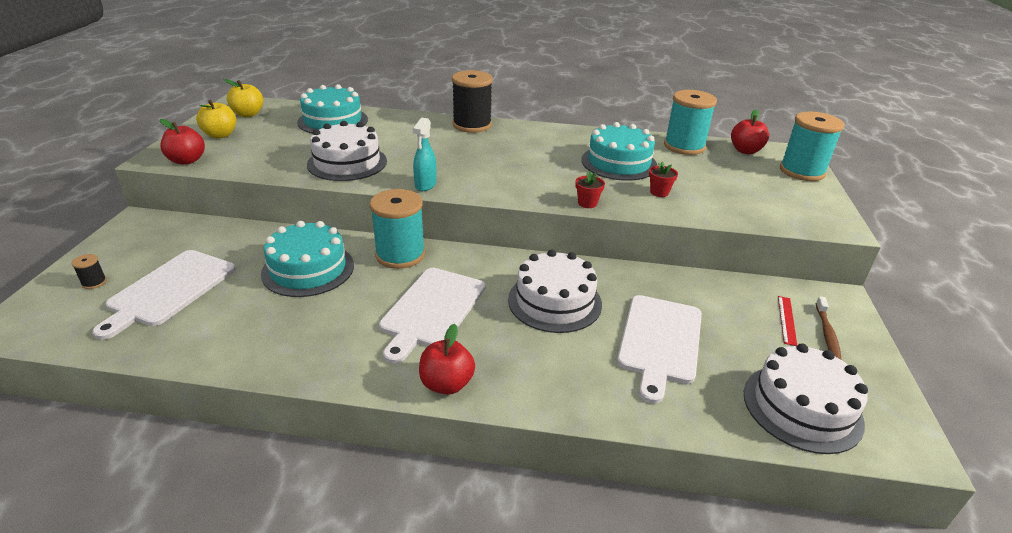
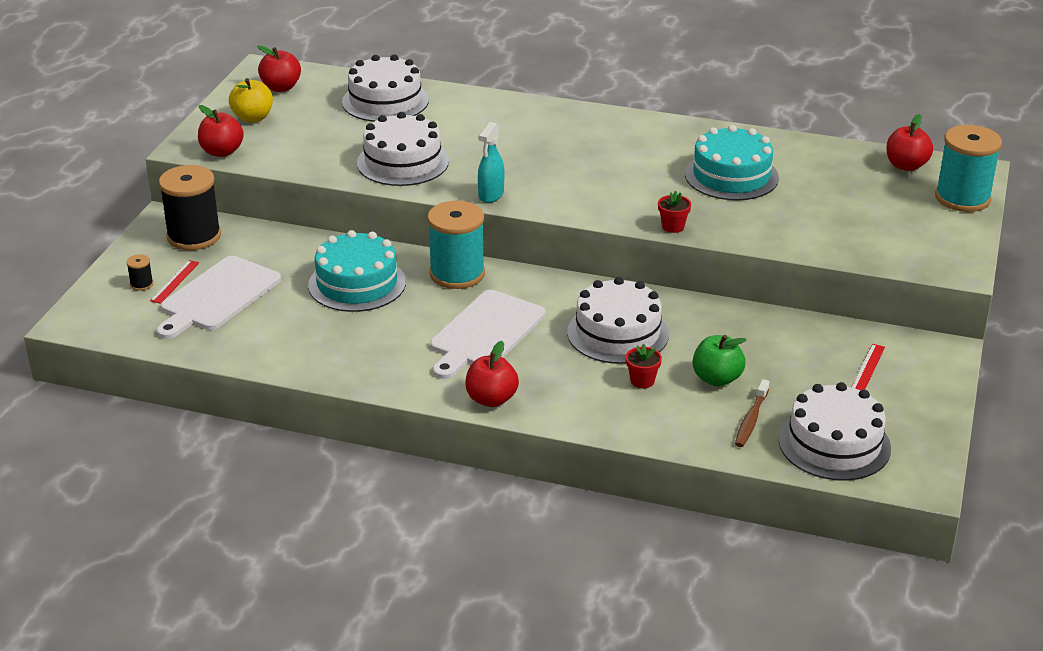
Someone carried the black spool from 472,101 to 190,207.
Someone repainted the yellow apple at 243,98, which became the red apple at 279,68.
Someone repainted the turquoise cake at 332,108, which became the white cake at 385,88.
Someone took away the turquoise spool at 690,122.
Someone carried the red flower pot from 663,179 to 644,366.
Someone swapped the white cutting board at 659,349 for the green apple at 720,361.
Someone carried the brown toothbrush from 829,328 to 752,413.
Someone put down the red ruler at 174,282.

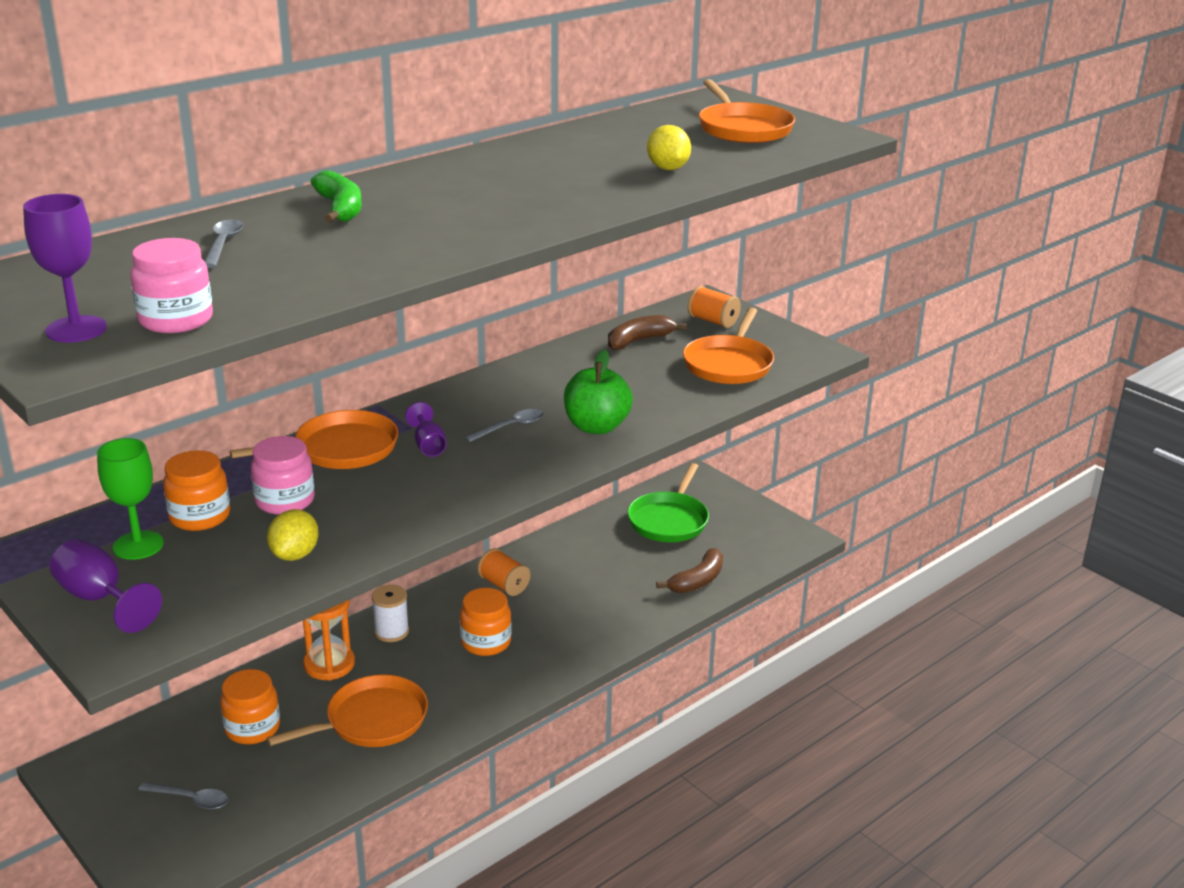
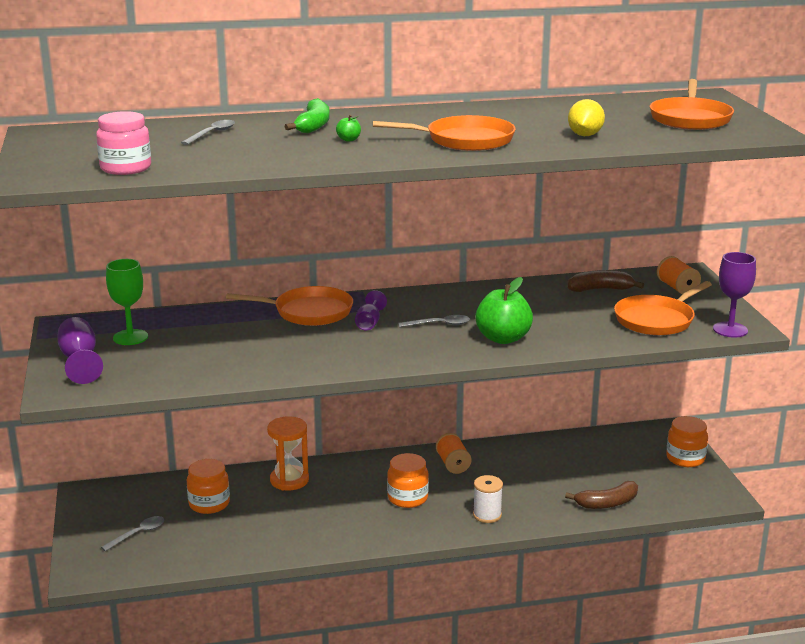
Someone carried the purple goblet from 65,268 to 734,294.
Someone took away the pink jar at 283,475.
Someone carried the orange jar from 196,490 to 687,441.
Someone took away the green pan at 668,502.
Someone took away the yellow lemon at 293,535.
Someone carried the white spool from 390,613 to 488,499.
Someone carried the orange pan from 347,710 to 444,133.
Someone rotated the grey spoon at 183,795 by 90 degrees counterclockwise.
Someone put down the green apple at 348,128.

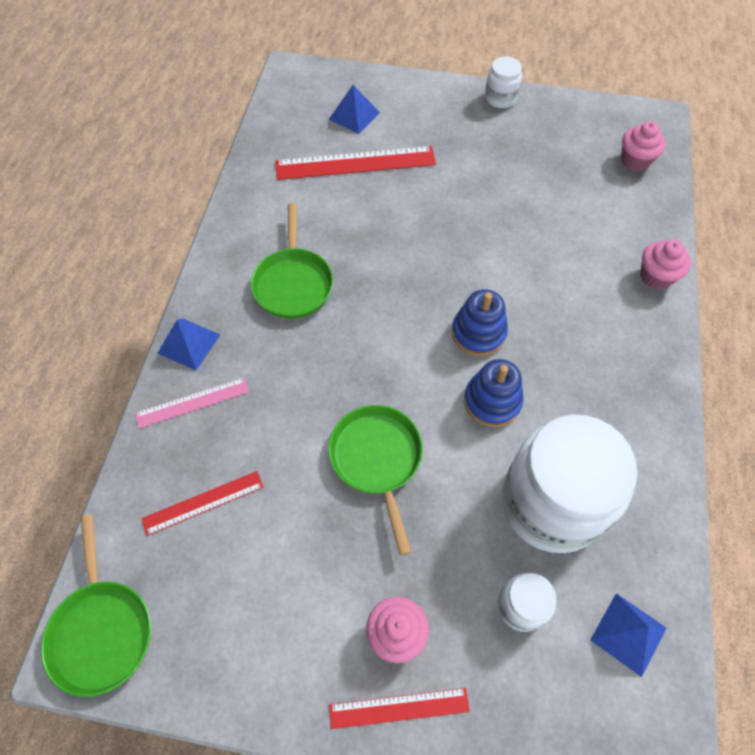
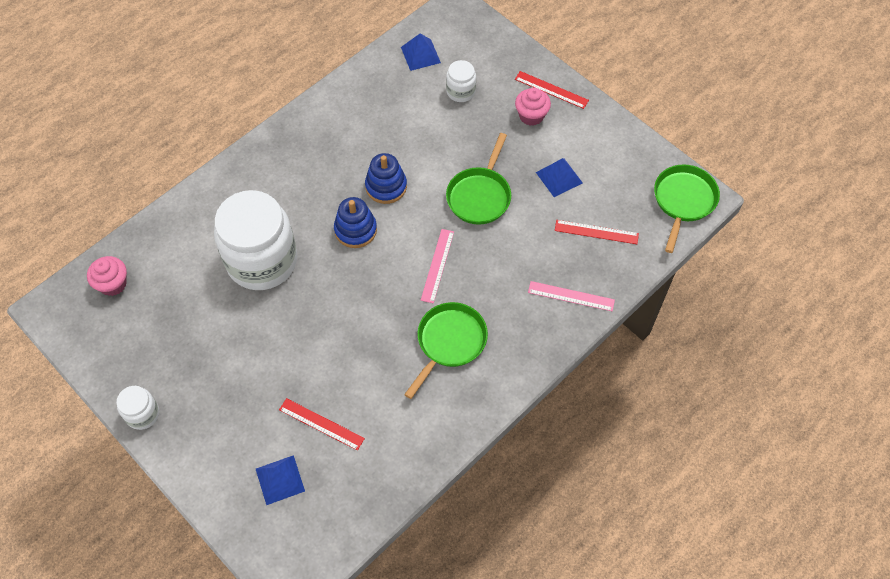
Someone scaled the red ruler at 355,163 by 0.57.
Someone took away the pink cupcake at 665,265.
Someone carried the blue pyramid from 189,344 to 559,177.
Someone carried the white jar from 569,483 to 255,240.
Someone put down the pink ruler at 437,266.

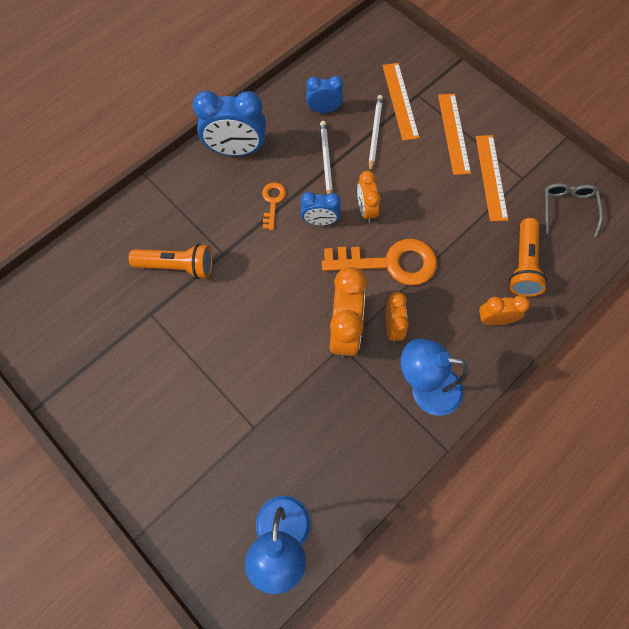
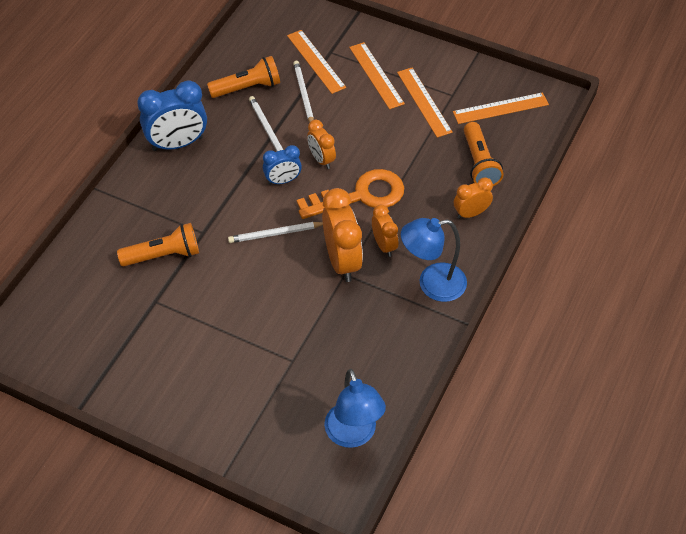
Someone swapped the blue clock at 324,94 for the orange flashlight at 243,77.
Someone took away the orange key at 274,206.
Someone swapped the grey glasses at 573,210 for the orange ruler at 501,108.
Someone put down the white pencil at 275,232.

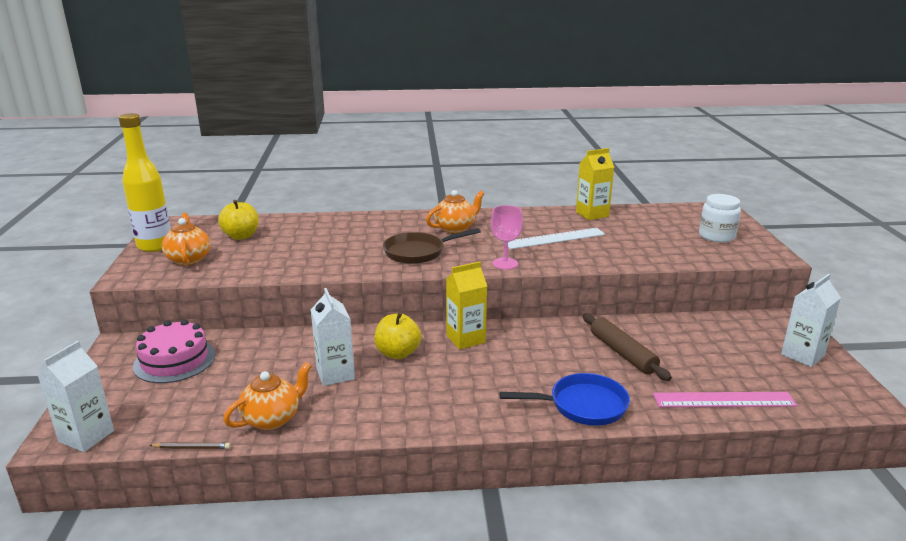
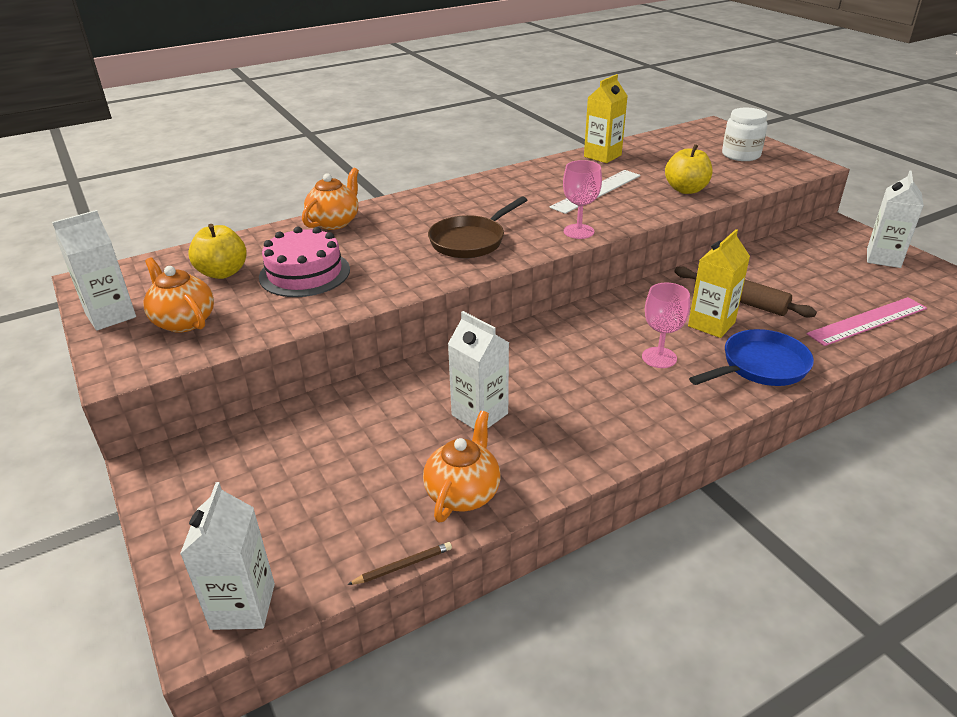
Someone swapped the yellow bottle at 145,182 for the white carton at 94,270.
Someone carried the orange teapot from 455,211 to 330,199.
Someone carried the yellow carton from 466,305 to 719,283.
Someone carried the yellow apple from 397,335 to 688,169.
Someone carried the pink cake from 174,351 to 304,262.
Someone put down the pink goblet at 666,325.

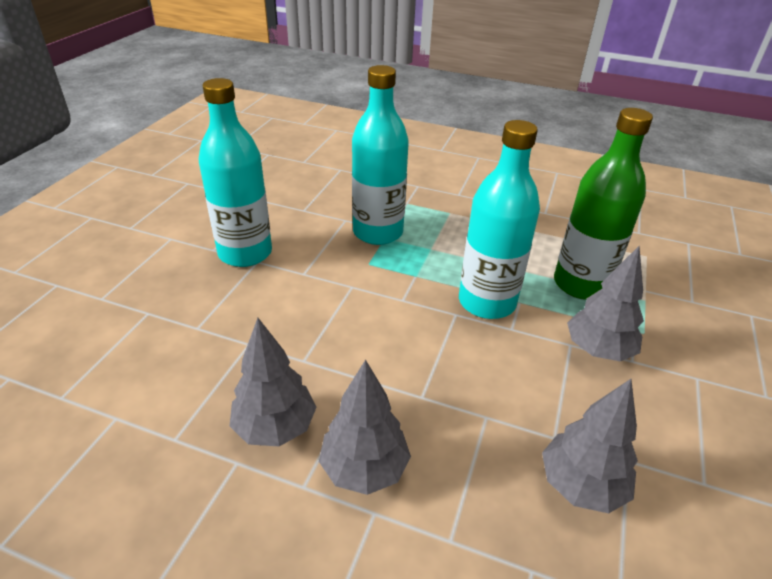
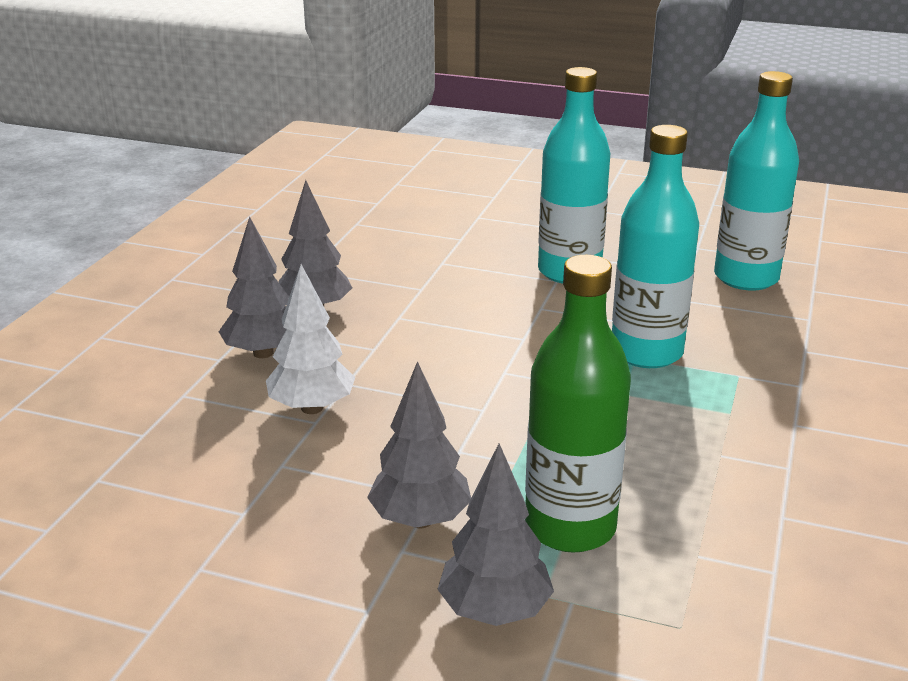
Someone carried the turquoise bottle from 499,219 to 756,181.
Someone carried the grey tree from 590,446 to 495,534.
Someone put down the white tree at 310,339.

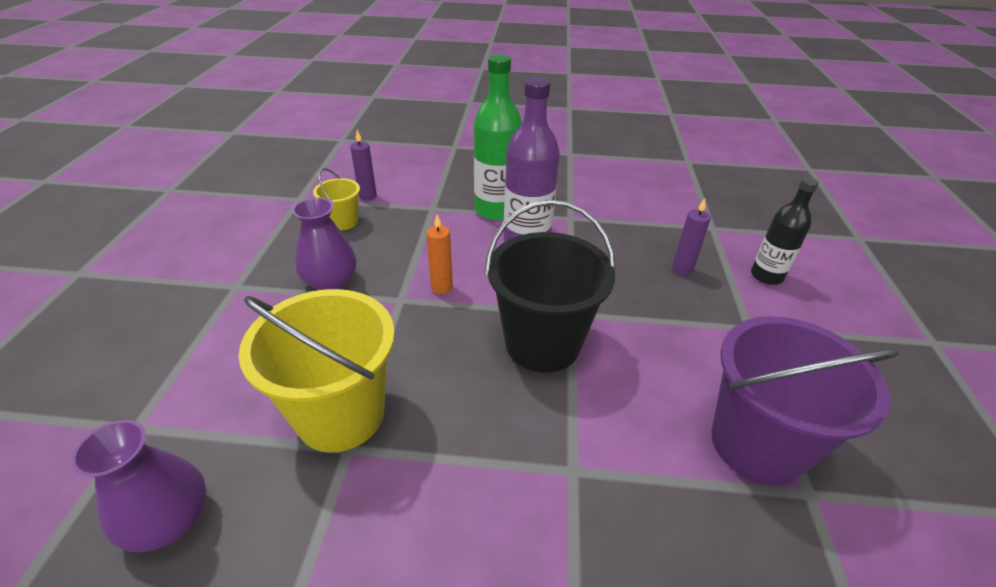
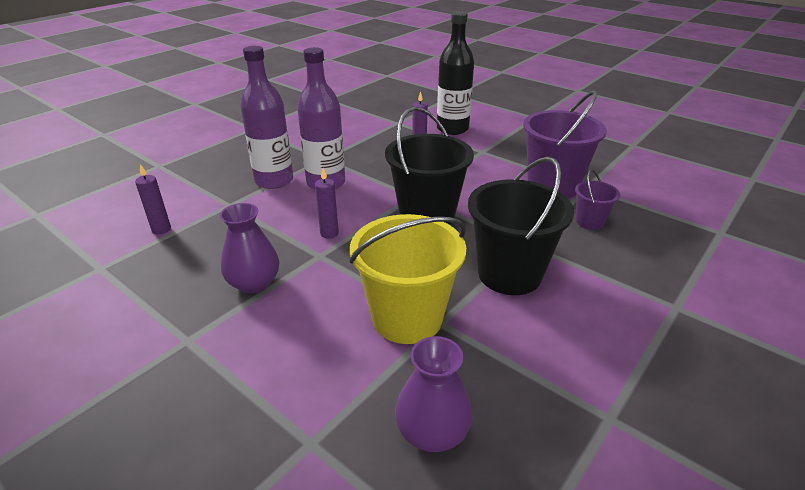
Someone repainted the green bottle at 498,137, which became the purple bottle at 266,117.
Someone took away the yellow bucket at 336,199.
Someone scaled the black bottle at 785,231 by 1.57.
Someone repainted the orange candle at 439,254, which became the purple candle at 327,203.
Someone put down the black bucket at 521,226.
Someone put down the purple bucket at 597,200.

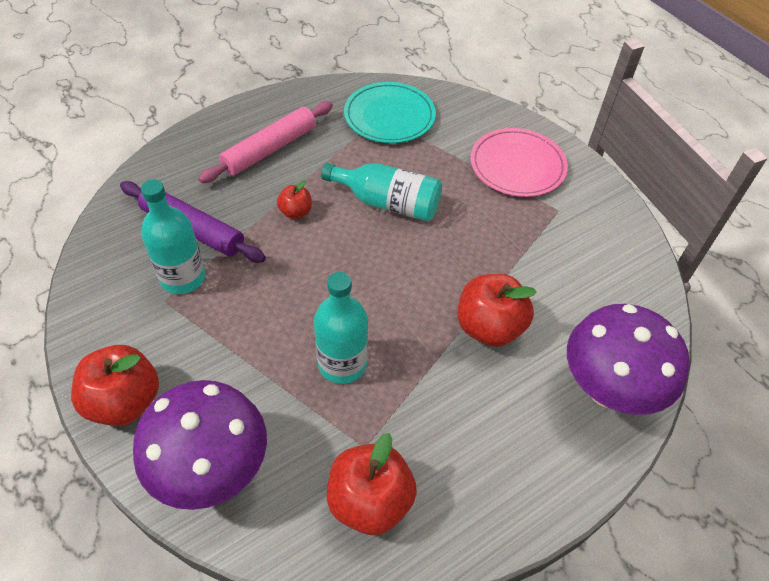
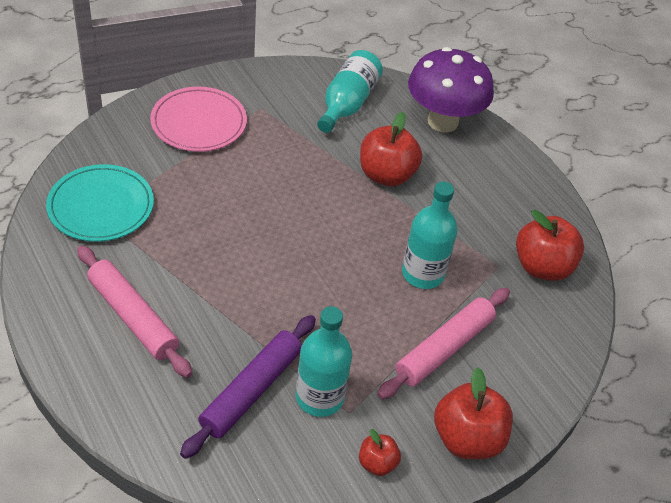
Someone carried the turquoise bottle from 381,192 to 350,91.
Someone carried the red apple from 294,199 to 380,452.
Someone took away the purple mushroom at 200,445.
Someone put down the pink rolling pin at 443,343.

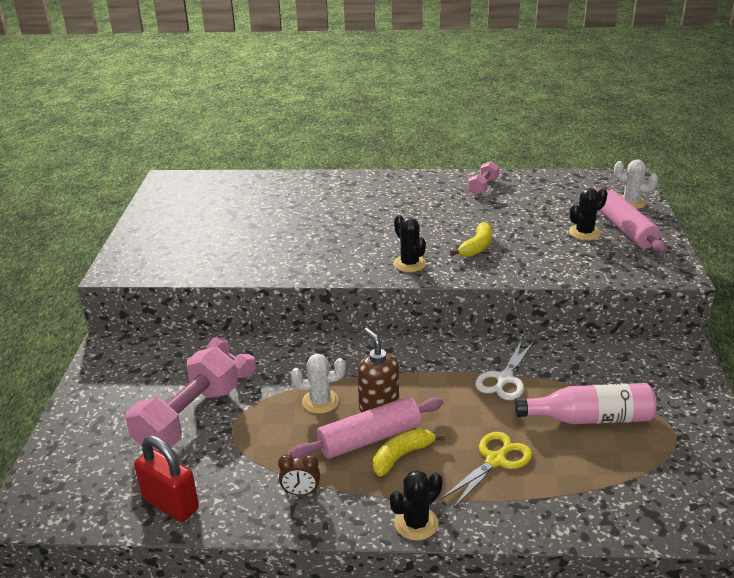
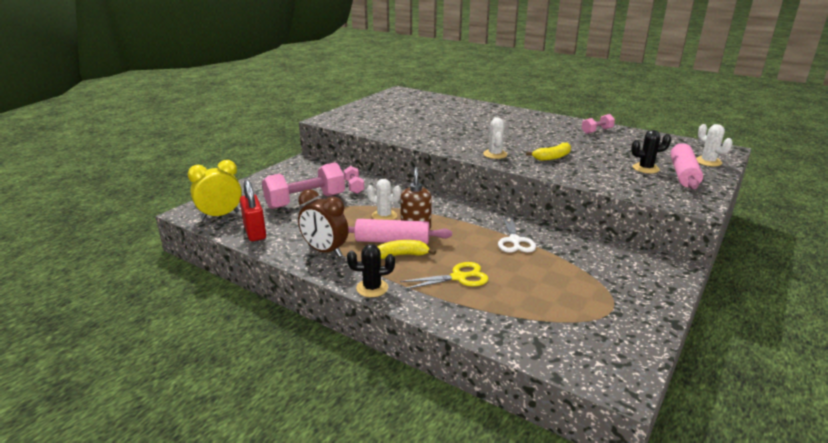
Someone repainted the black cactus at 409,243, which became the white cactus at 495,138.
Someone rotated the white scissors at 504,369 by 60 degrees counterclockwise.
Someone took away the pink bottle at 585,403.
Someone scaled the brown clock at 299,475 by 1.90.
Someone put down the yellow clock at 215,190.

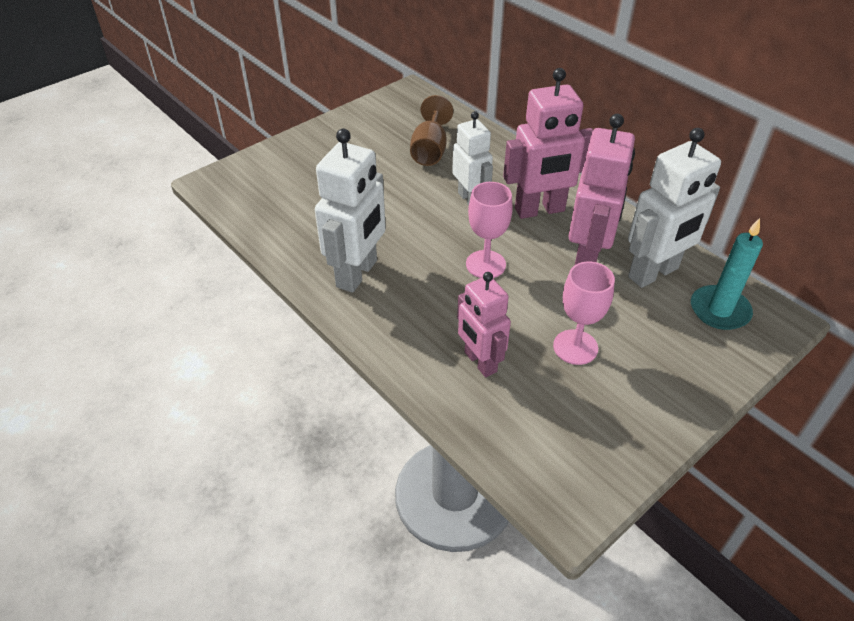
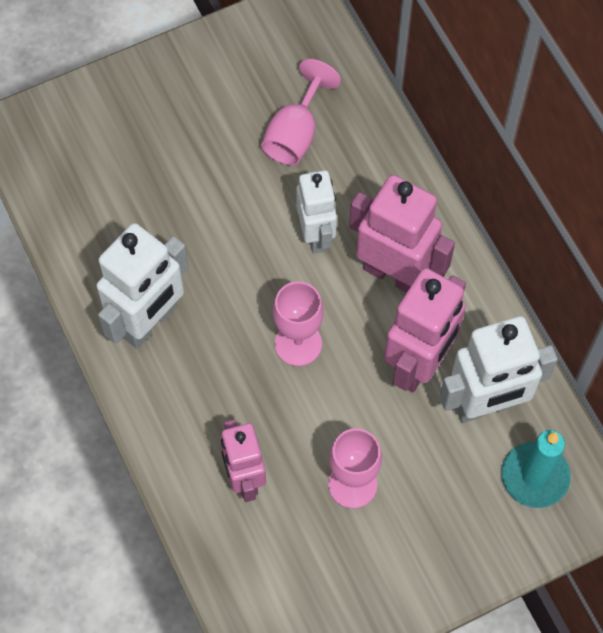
Someone rotated the pink robot at 548,143 by 150 degrees counterclockwise.
Someone repainted the brown goblet at 431,130, which became the pink goblet at 301,112.

